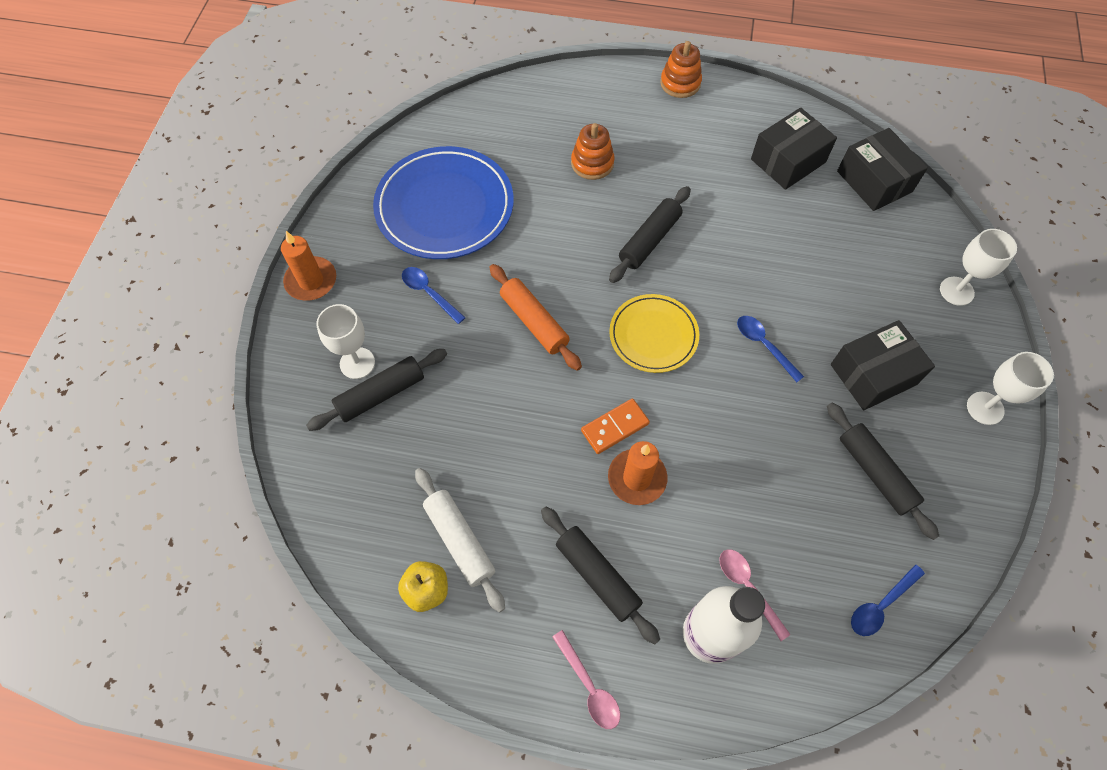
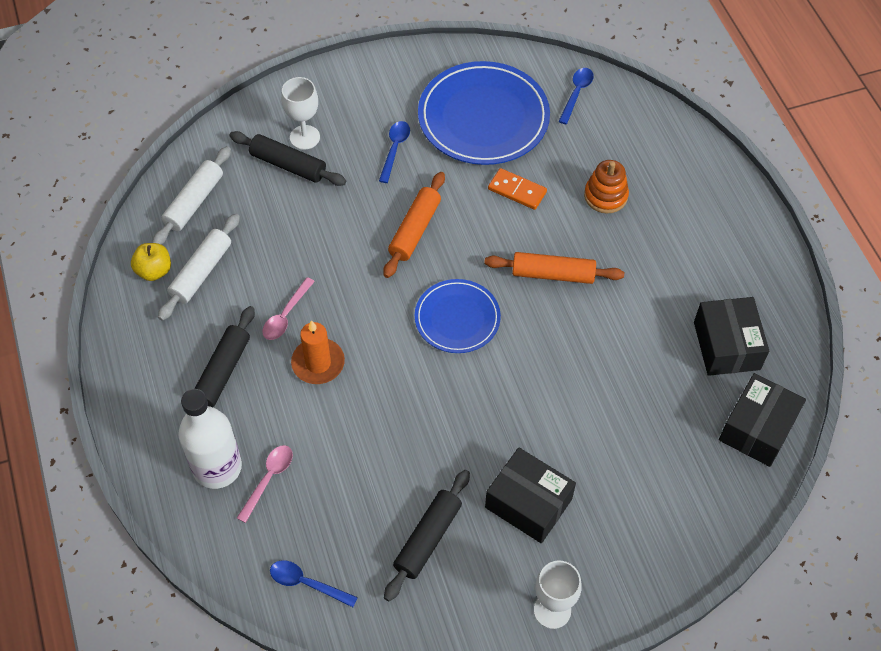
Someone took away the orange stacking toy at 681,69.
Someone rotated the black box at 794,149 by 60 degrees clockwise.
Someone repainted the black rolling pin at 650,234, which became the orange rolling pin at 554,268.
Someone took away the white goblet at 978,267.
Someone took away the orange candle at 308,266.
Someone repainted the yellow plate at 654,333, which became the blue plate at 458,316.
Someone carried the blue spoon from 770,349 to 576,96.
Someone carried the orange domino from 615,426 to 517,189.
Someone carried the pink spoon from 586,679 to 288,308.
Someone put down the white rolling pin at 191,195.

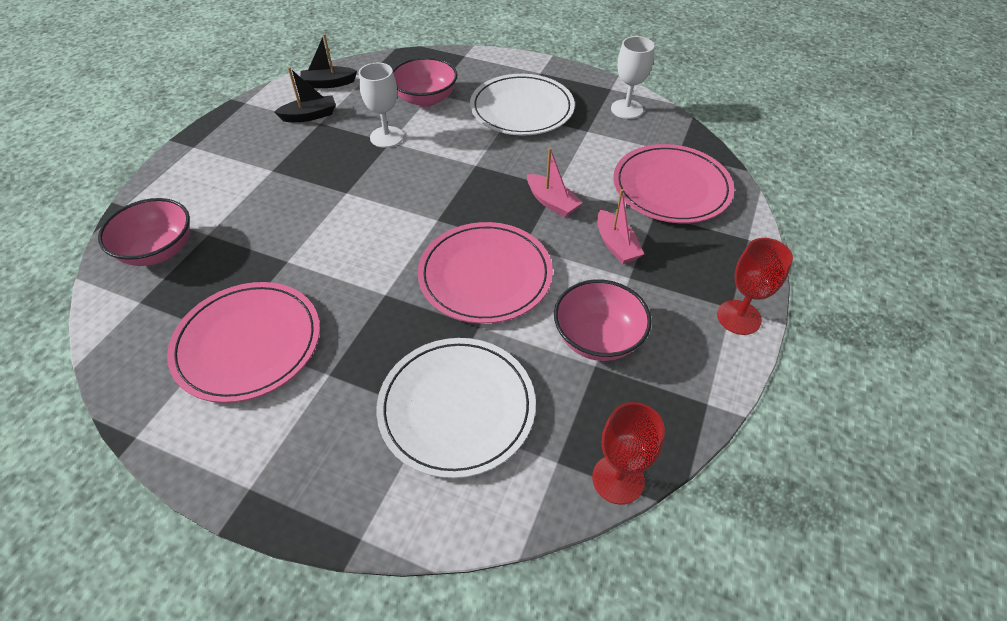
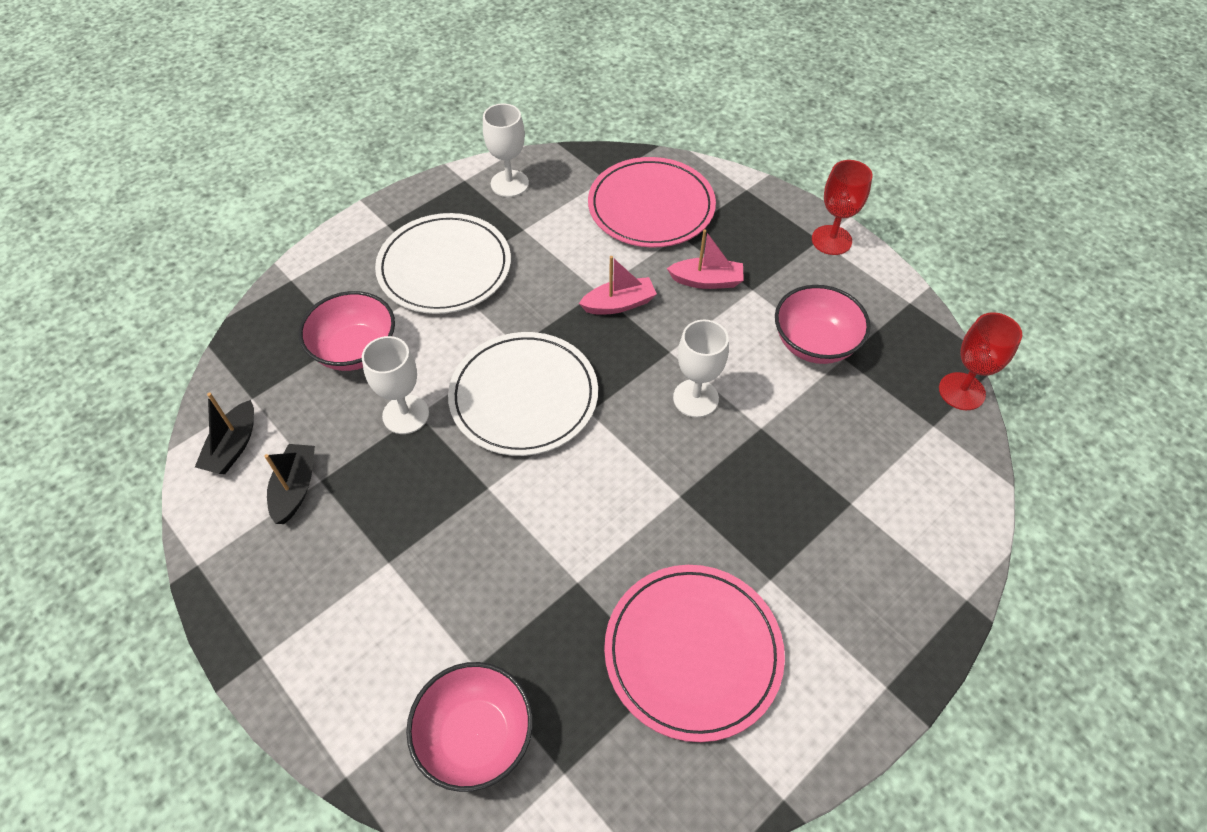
Someone swapped the pink plate at 485,273 for the white goblet at 701,369.
Someone carried the white plate from 456,408 to 523,394.

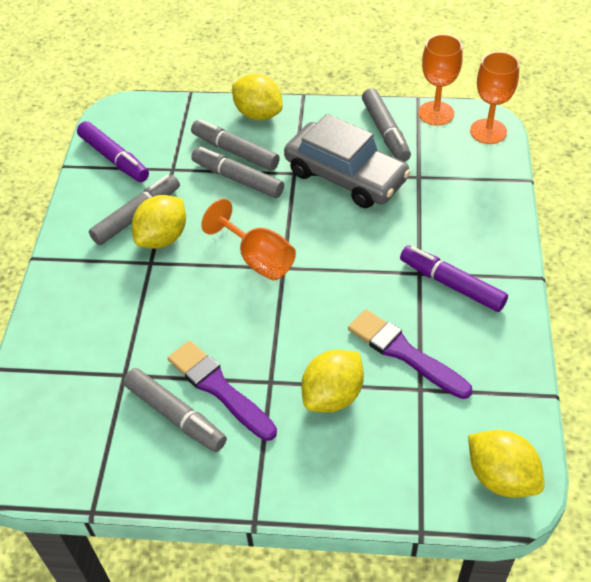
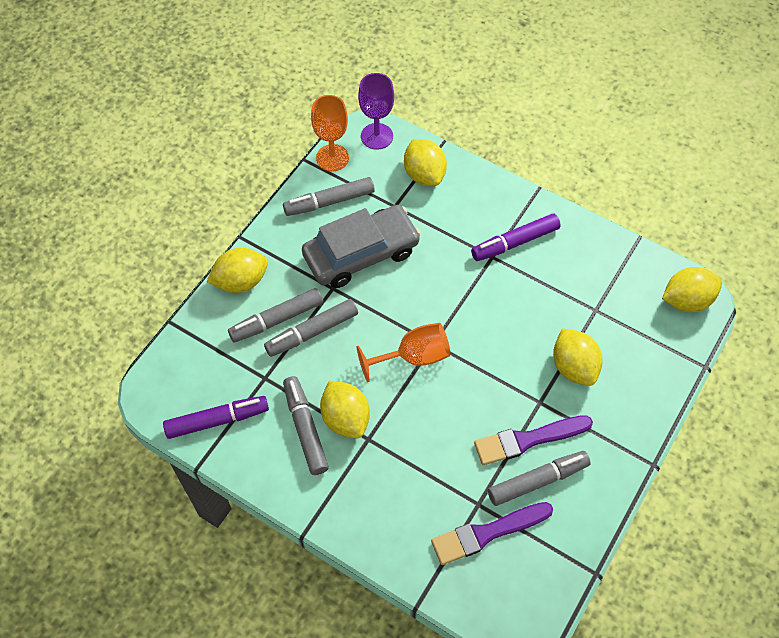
Someone repainted the orange goblet at 494,98, which became the purple goblet at 376,111.
Someone rotated the grey marker at 386,125 by 150 degrees clockwise.
Someone carried the purple brush from 410,354 to 492,533.
Someone put down the yellow lemon at 425,162.

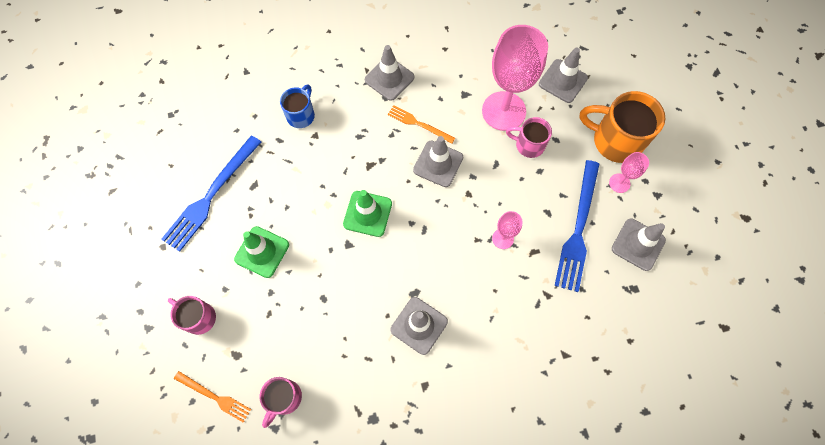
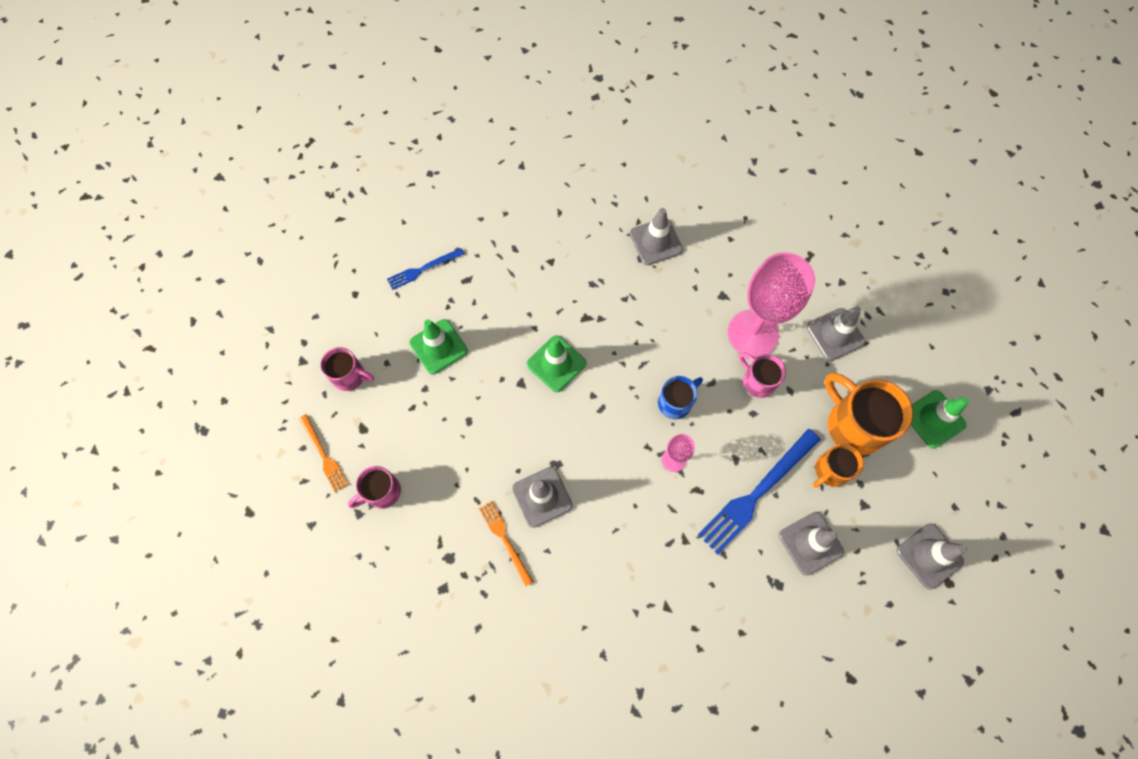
Someone carried the blue mug from 297,106 to 680,397.
Someone carried the orange fork from 421,124 to 506,544.
Someone scaled the blue fork at 211,193 by 0.55.
Someone carried the grey traffic cone from 438,161 to 932,556.
Someone swapped the pink goblet at 629,172 for the orange mug at 838,466.
Someone rotated the pink mug at 192,315 by 135 degrees clockwise.
Someone put down the green traffic cone at 940,419.

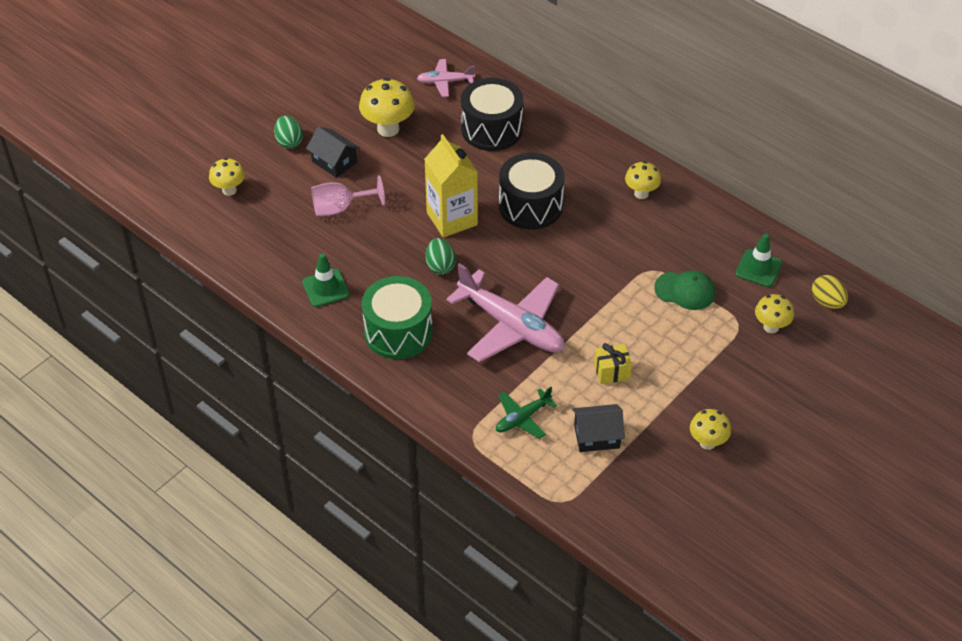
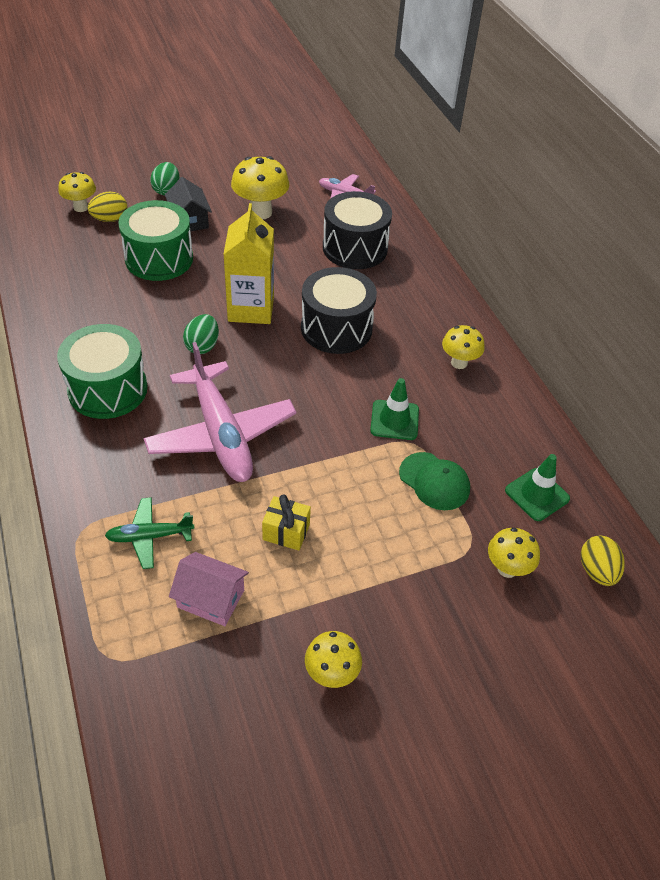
Someone swapped the pink goblet at 348,195 for the green drum at 155,240.
Someone carried the green traffic cone from 326,280 to 394,409.
Someone repainted the black house at 598,428, which became the pink house at 209,589.
Someone put down the yellow egg at 107,206.

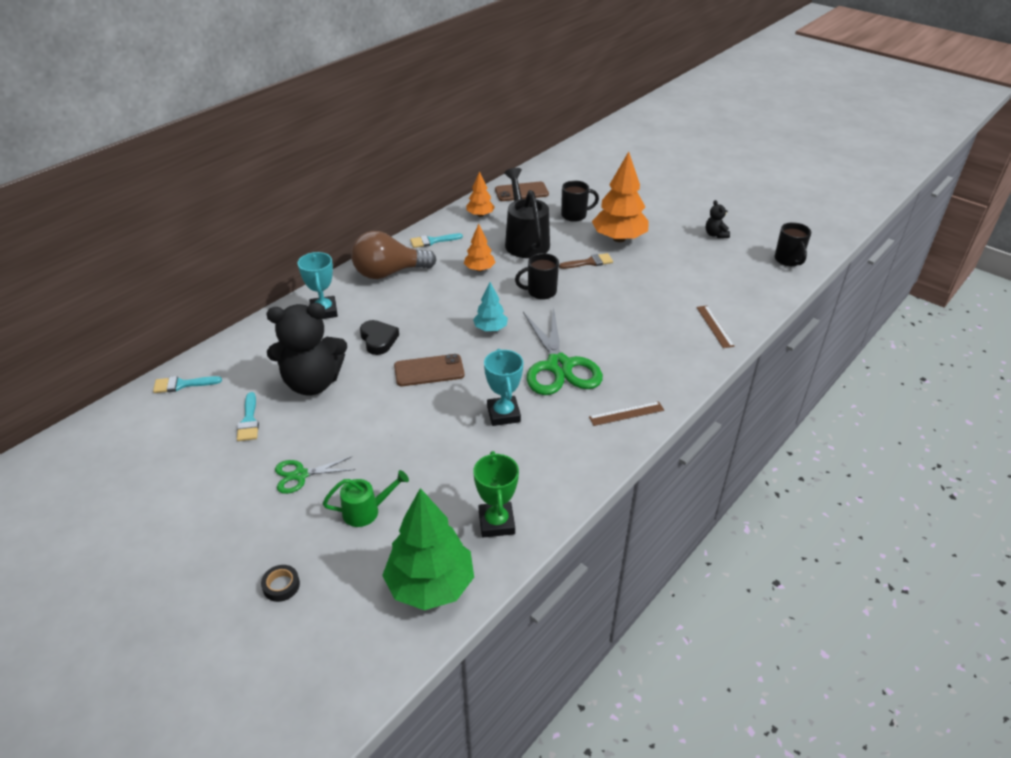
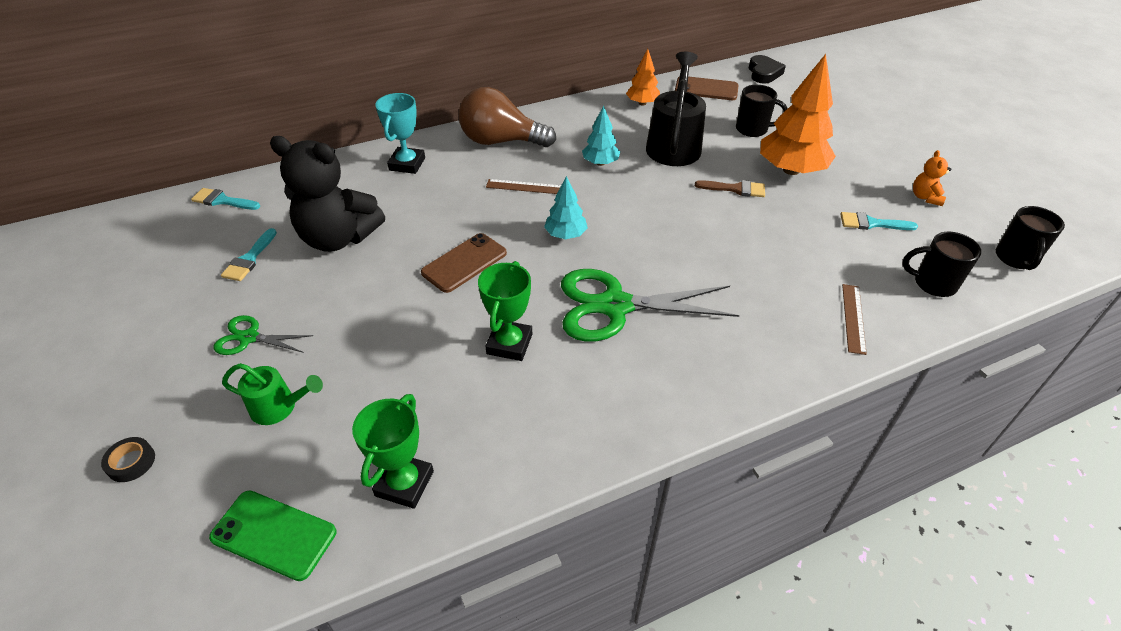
Someone repainted the black teddy bear at 718,219, which became the orange teddy bear at 932,178.
Someone repainted the orange tree at 480,248, which became the turquoise tree at 601,136.
Someone carried the turquoise brush from 436,240 to 879,221.
Someone carried the black mug from 537,276 to 941,264.
Someone rotated the green scissors at 563,350 by 75 degrees clockwise.
Someone carried the black heart from 379,337 to 767,69.
Someone repainted the turquoise trophy at 503,387, which became the green trophy at 505,311.
Someone rotated the brown phone at 429,370 by 60 degrees counterclockwise.
Someone carried the brown ruler from 626,413 to 523,186.
Someone swapped the green tree at 428,549 for the green phone at 272,535.

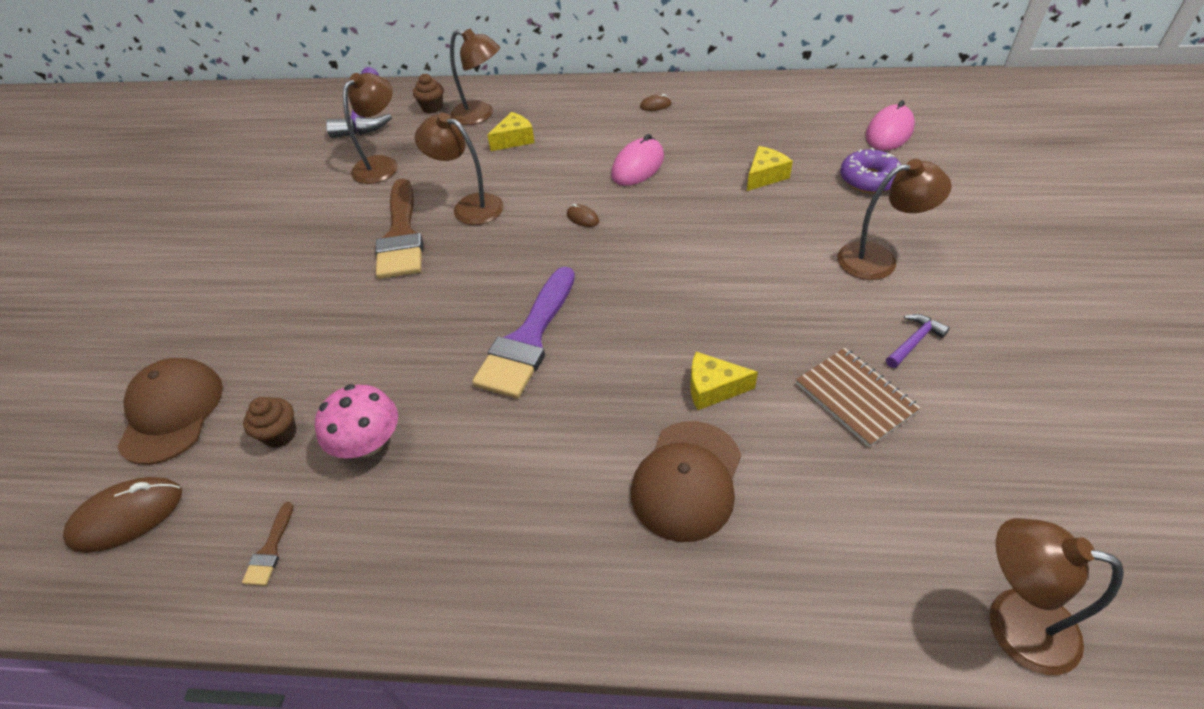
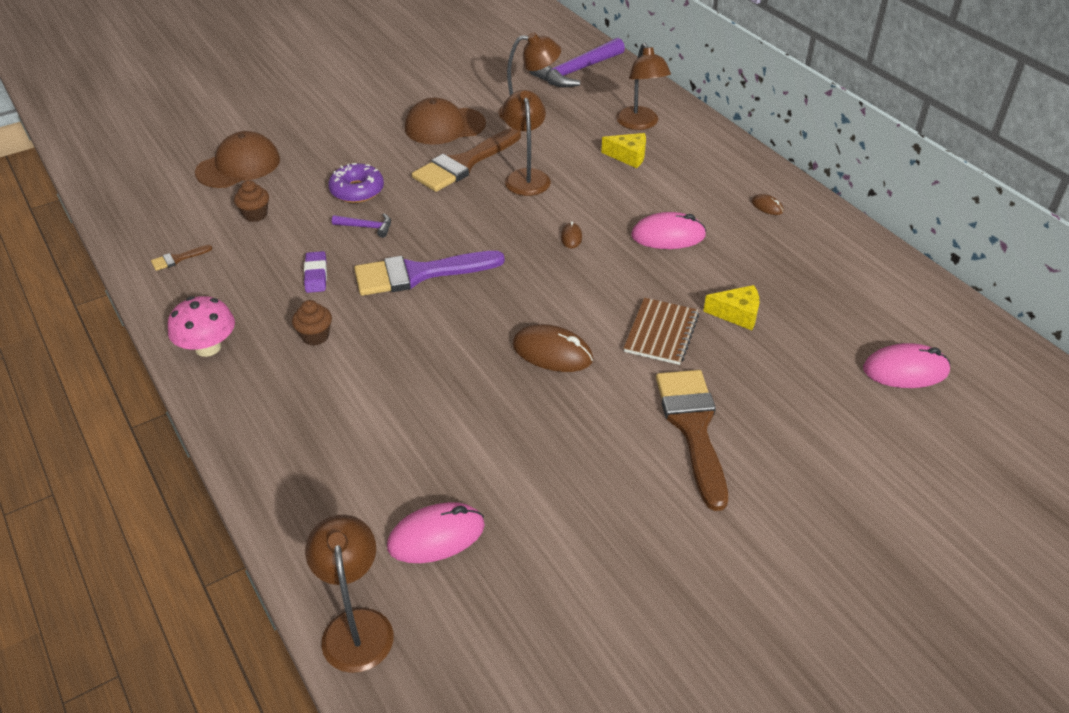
Someone carried the brown cupcake from 428,93 to 312,322.
Someone carried the purple donut from 870,170 to 356,183.
Someone swapped the brown lamp at 894,219 for the brown brush at 692,440.
Someone carried the purple hammer from 918,341 to 361,226.
Someone carried the brown notebook from 858,397 to 661,331.
Someone took away the yellow cheese at 724,381.
Someone carried the pink mushroom from 356,421 to 201,326.
Someone carried the brown cap from 686,481 to 445,121.
Someone carried the brown mouse from 122,515 to 553,348.
Someone put down the purple eraser at 315,272.
Someone put down the pink mouse at 436,532.

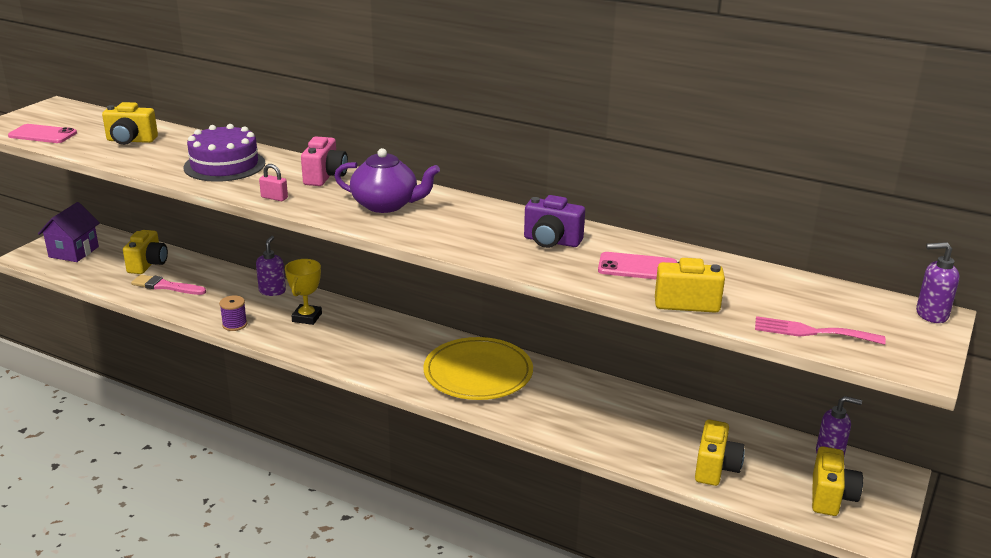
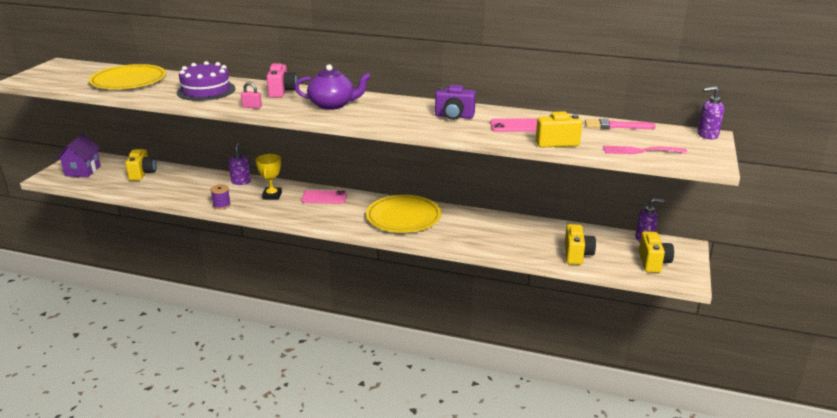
Someone swapped the yellow camera at 130,123 for the yellow plate at 127,76.
Someone carried the pink phone from 42,133 to 324,197.
Someone carried the pink brush from 168,285 to 620,124.

